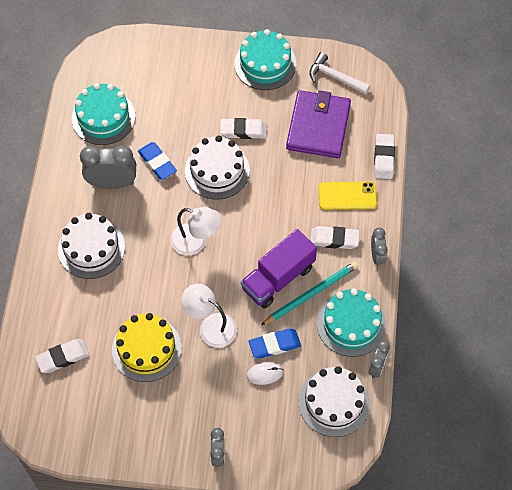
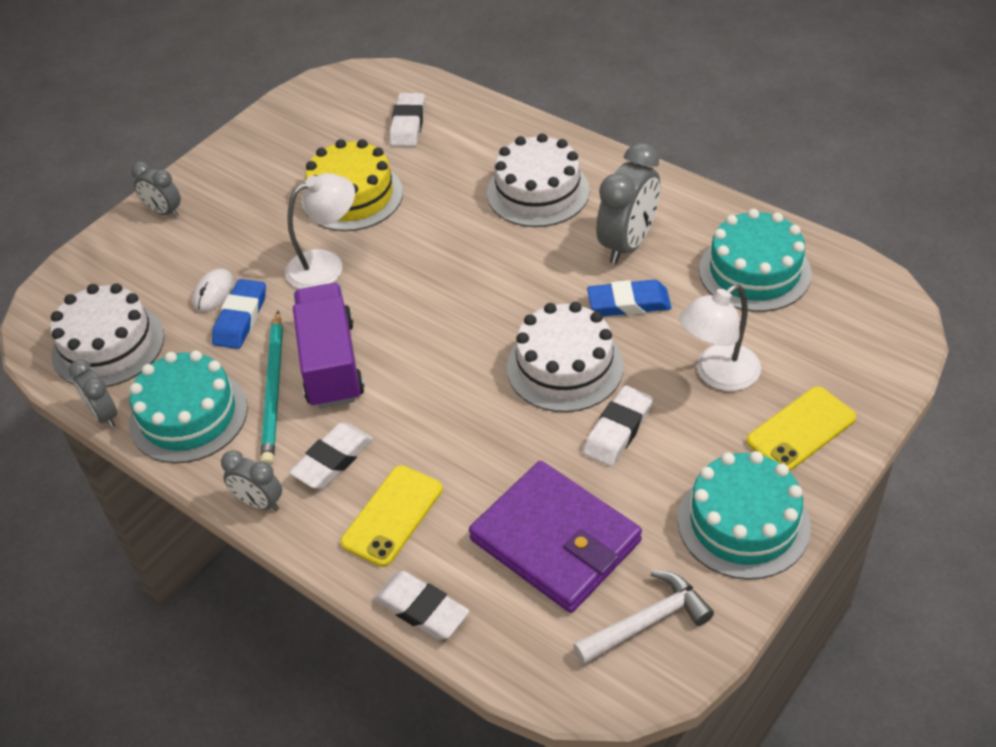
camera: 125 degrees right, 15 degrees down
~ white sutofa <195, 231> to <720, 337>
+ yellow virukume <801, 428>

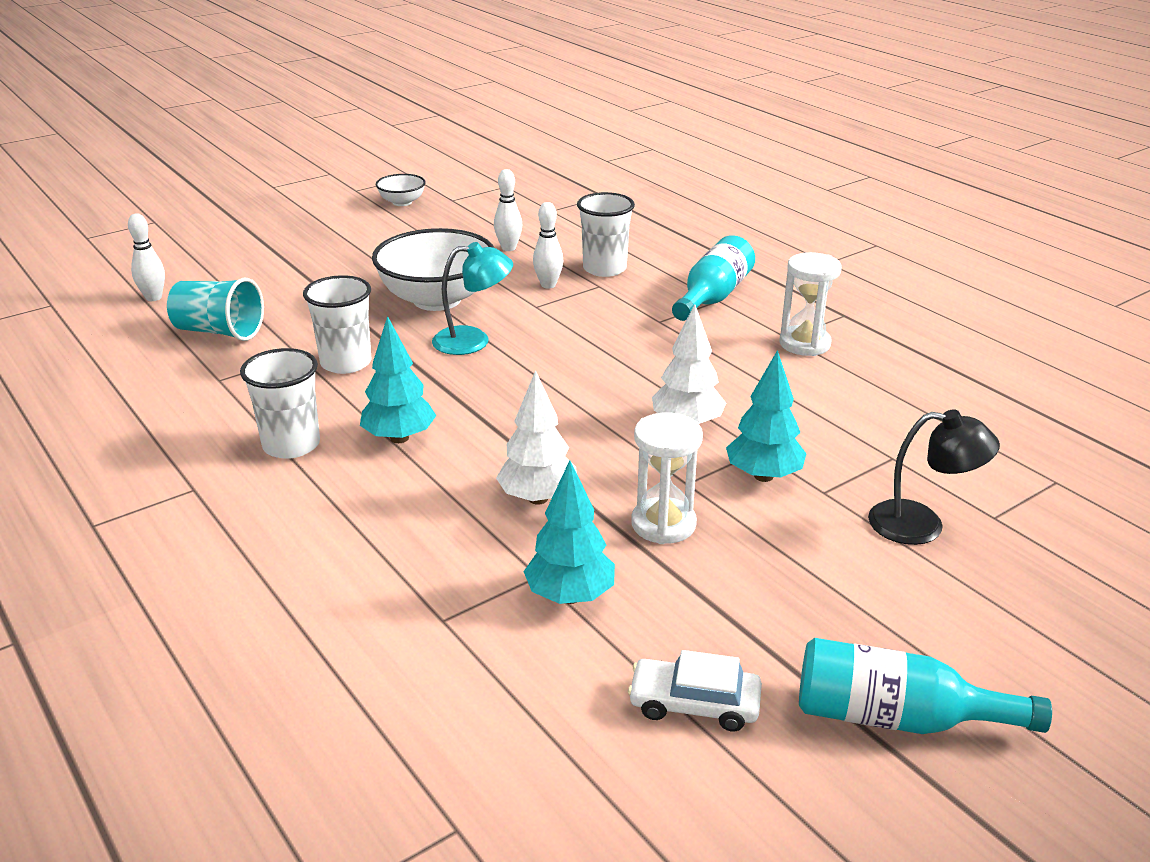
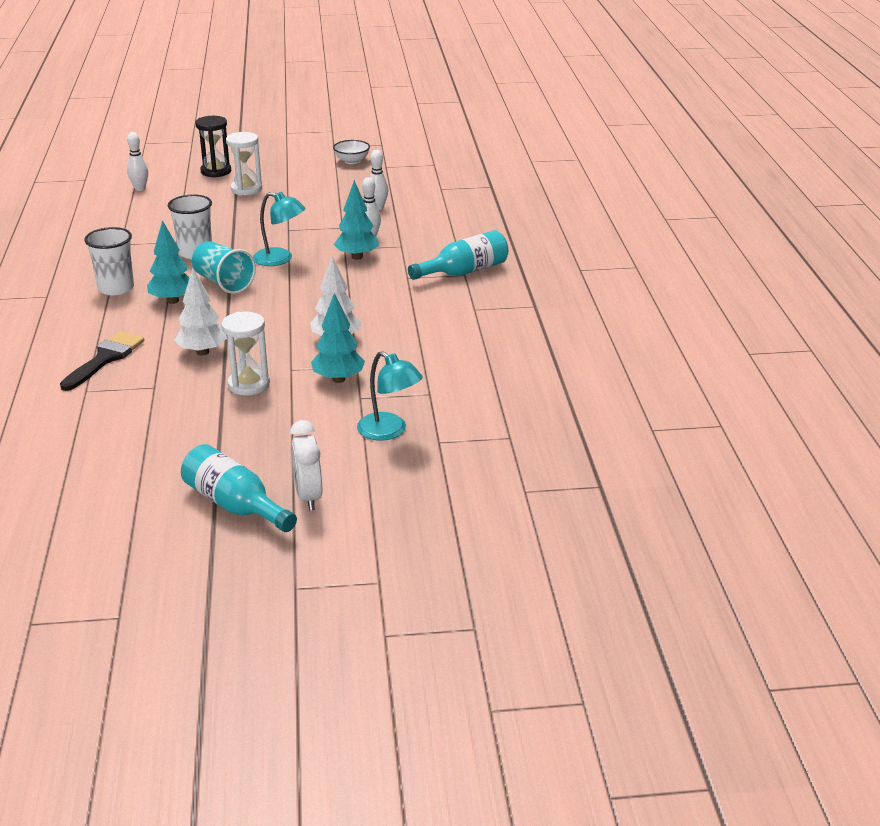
camera: 30 degrees right, 0 degrees up
+ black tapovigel <102, 361>
~ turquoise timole <215, 309> to <224, 267>
+ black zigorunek <213, 147>
~ white zigorunek <810, 304> to <244, 163>
+ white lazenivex <306, 465>
~ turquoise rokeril <569, 532> to <356, 220>
~ black sutofa <934, 477> to turquoise sutofa <390, 396>
- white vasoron <433, 269>
- white timole <606, 234>
- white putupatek <695, 690>

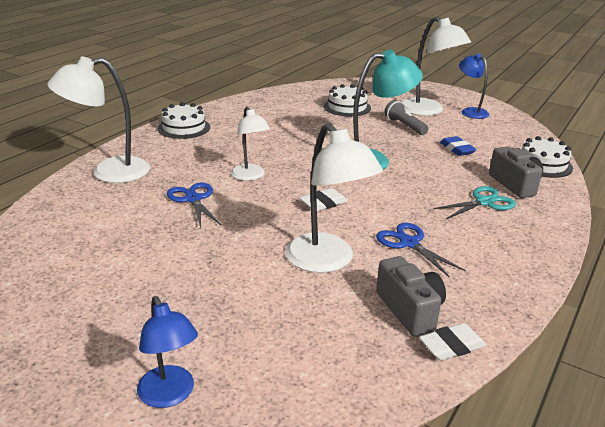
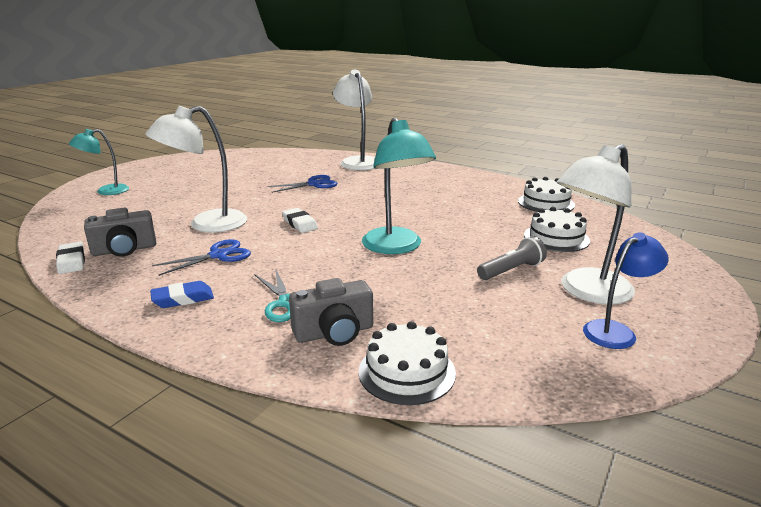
camera: 90 degrees right, 5 degrees down
~ blue sutofa <167, 352> to turquoise sutofa <99, 162>
~ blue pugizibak <458, 146> to <182, 294>
~ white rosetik <184, 120> to <546, 194>
- white sutofa <251, 144>

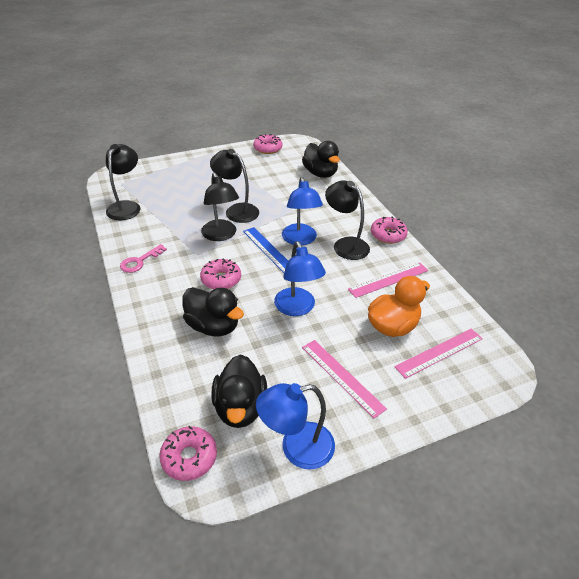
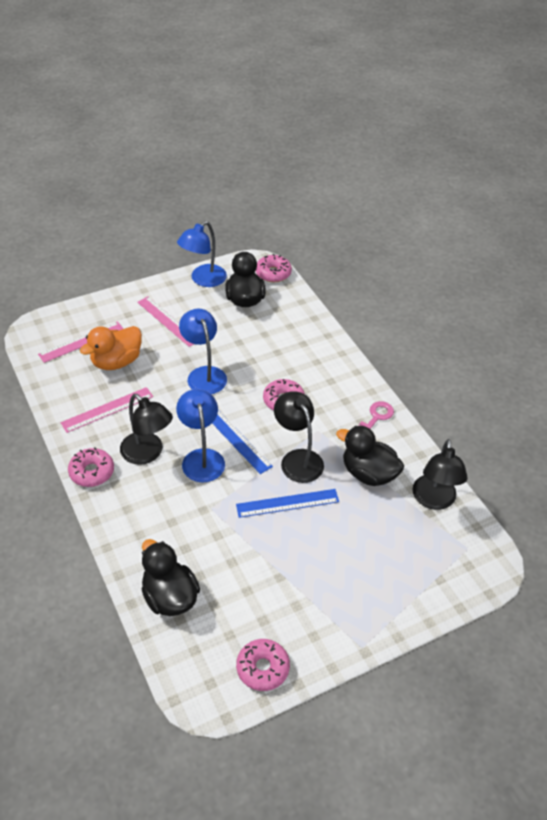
camera: 175 degrees right, 5 degrees up
~ blue sutofa <295, 426> = <202, 254> 150 degrees clockwise
~ black sutofa <234, 186> to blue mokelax <287, 503>
~ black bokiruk <213, 311> to <370, 456>

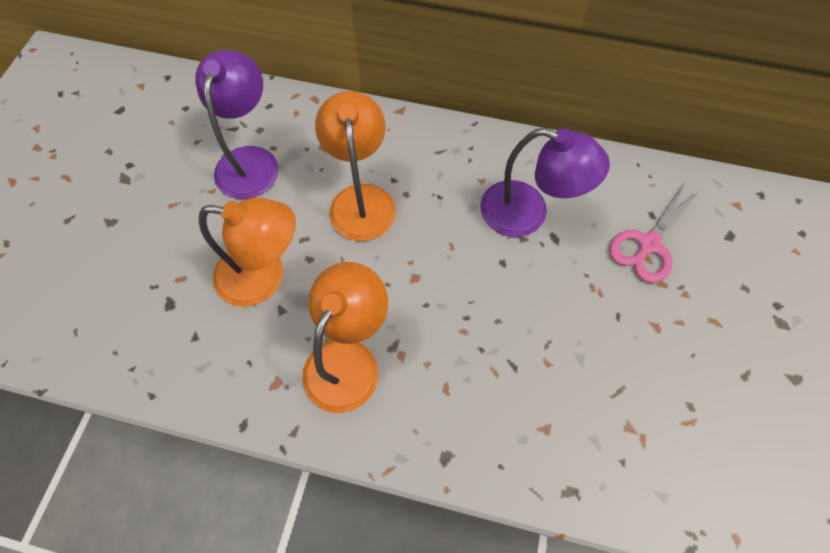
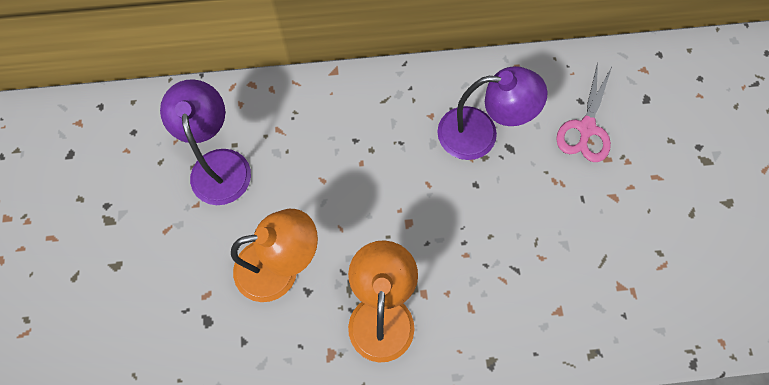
camera: 20 degrees left, 5 degrees up
- orange sutofa <355, 166>

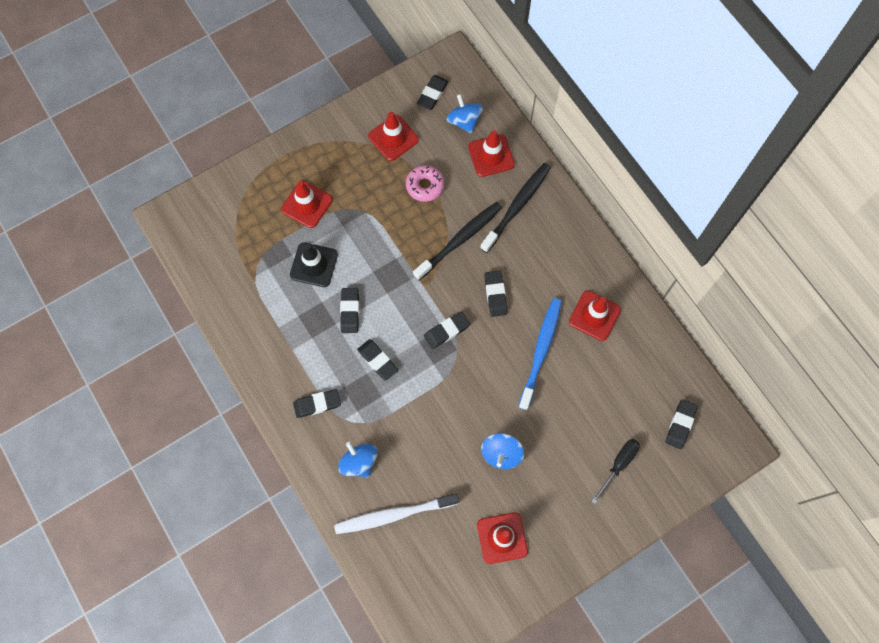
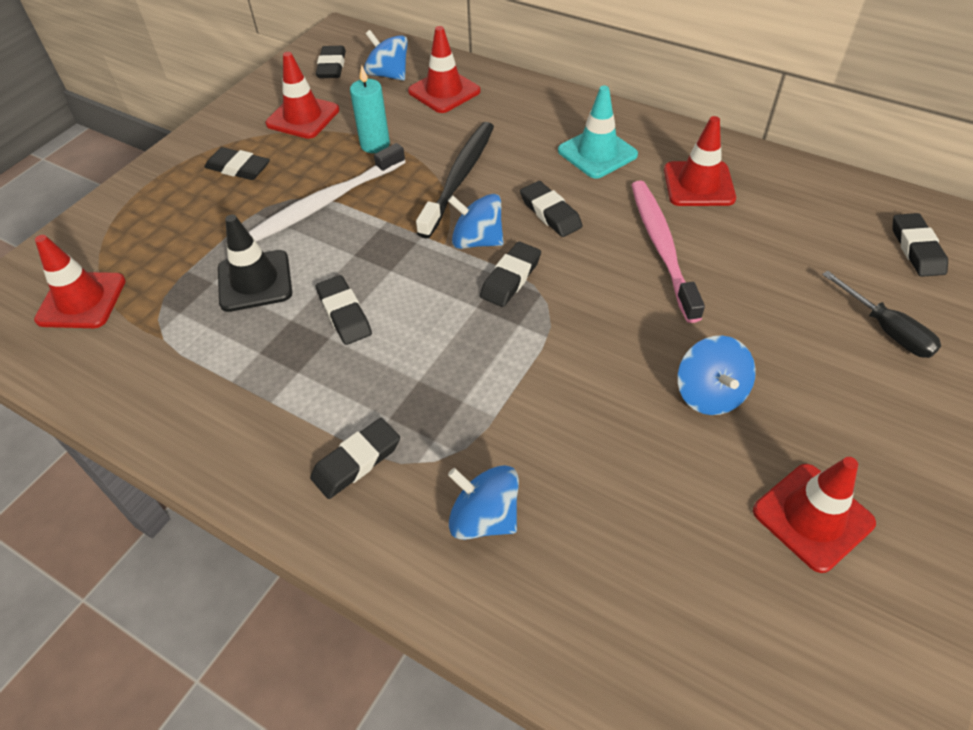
camera: 25 degrees left, 20 degrees down
~ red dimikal <307, 204> to <80, 281>
~ black pugizibak <377, 360> to <237, 163>
~ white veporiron <396, 513> to <326, 192>
~ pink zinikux <425, 183> to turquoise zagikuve <370, 109>
+ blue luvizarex <476, 221>
+ turquoise dimikal <598, 132>
~ blue veporiron <540, 354> to pink veporiron <668, 252>
~ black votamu <615, 471> = <881, 314> 135 degrees clockwise
- black veporiron <515, 208>

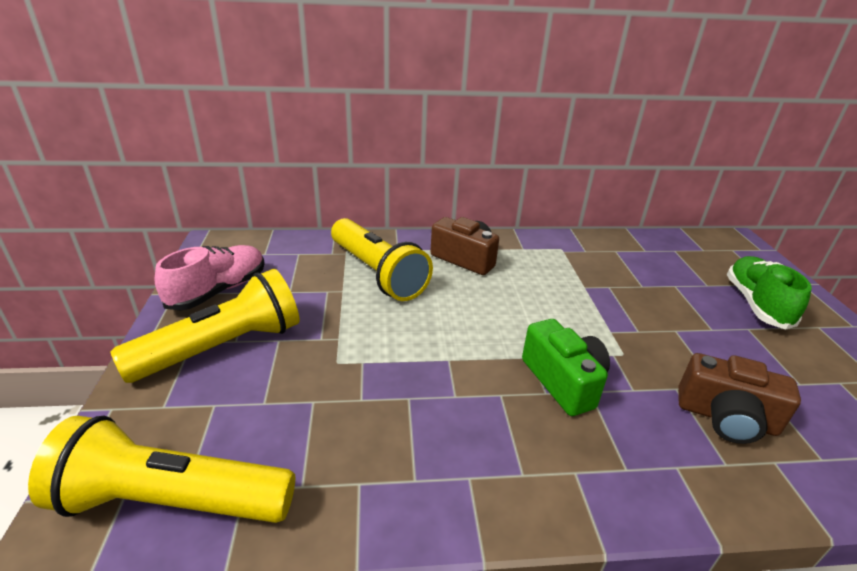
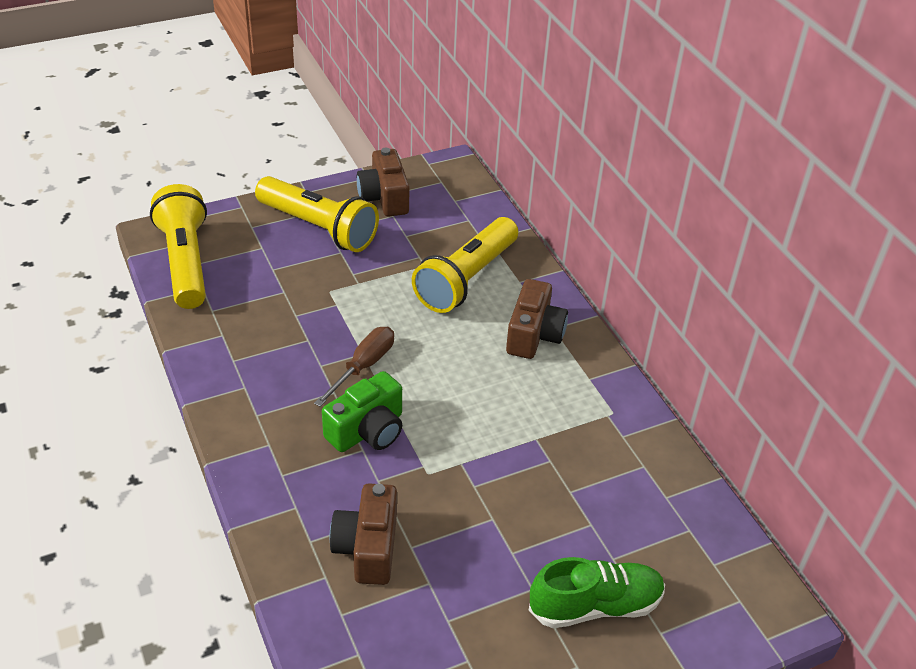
camera: 70 degrees right, 10 degrees up
+ brown votamu <354, 367>
~ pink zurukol <210, 278> to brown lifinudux <383, 182>

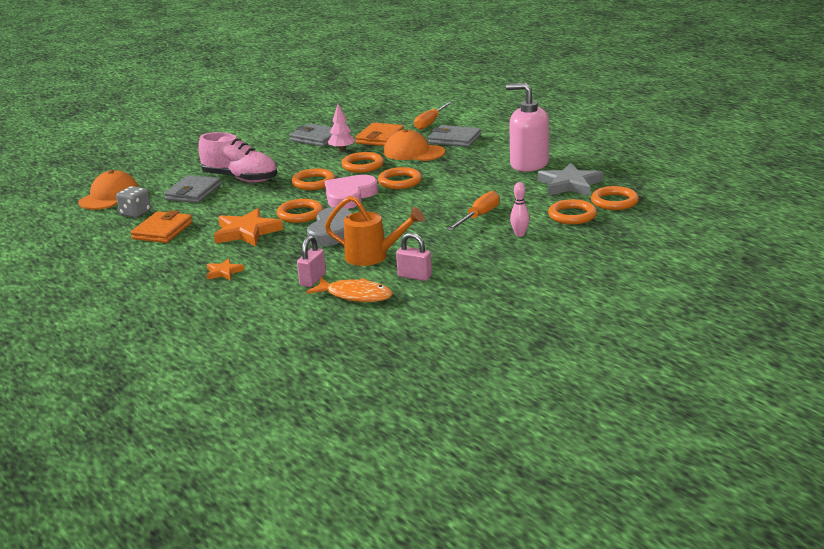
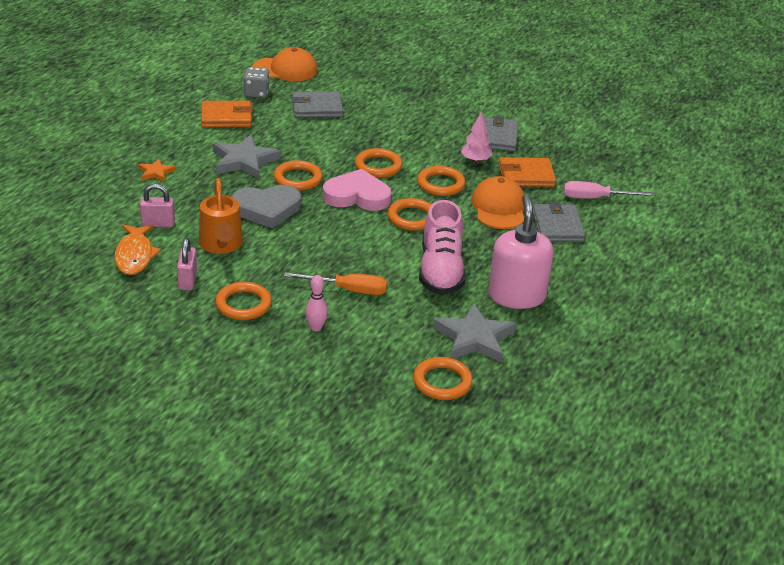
camera: 60 degrees right, 10 degrees up
~ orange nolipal <248, 227> to grey nolipal <246, 156>
~ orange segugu <572, 211> to <243, 301>
~ pink zurukol <237, 157> to <442, 247>
~ orange votamu <433, 115> to pink votamu <610, 190>

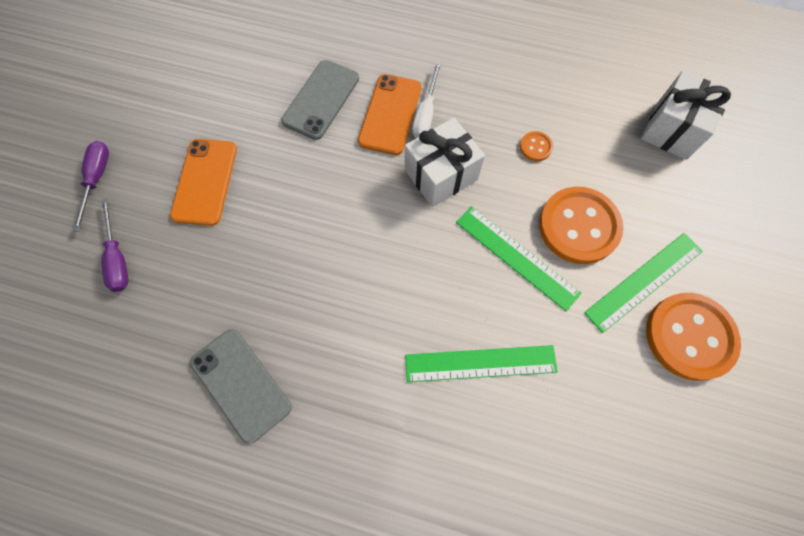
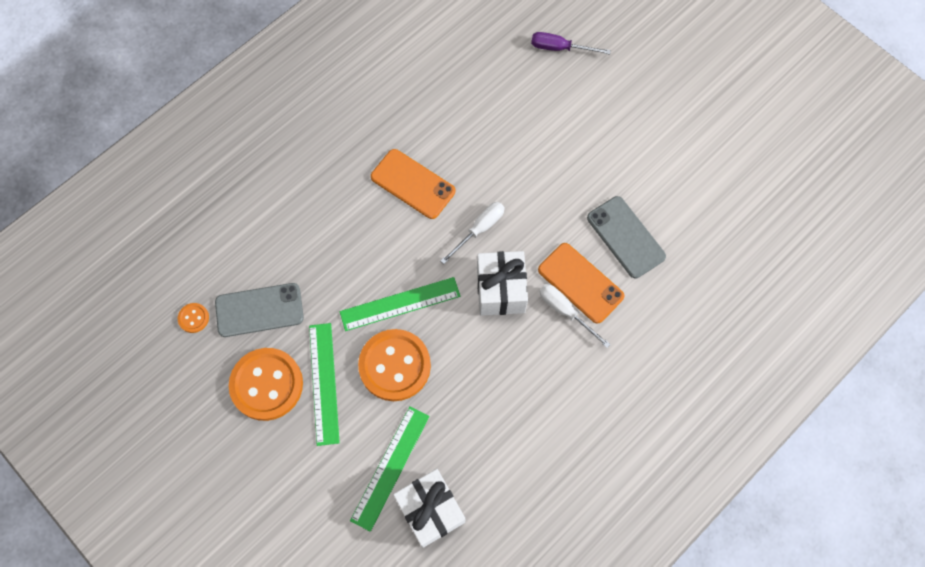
camera: 120 degrees right, 0 degrees up
~ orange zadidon <536, 146> to <193, 318>
~ grey virukume <241, 386> to <259, 310>
~ green mokelax <481, 363> to <390, 469>
~ orange virukume <203, 182> to <413, 184>
+ white votamu <473, 233>
- purple votamu <91, 186>

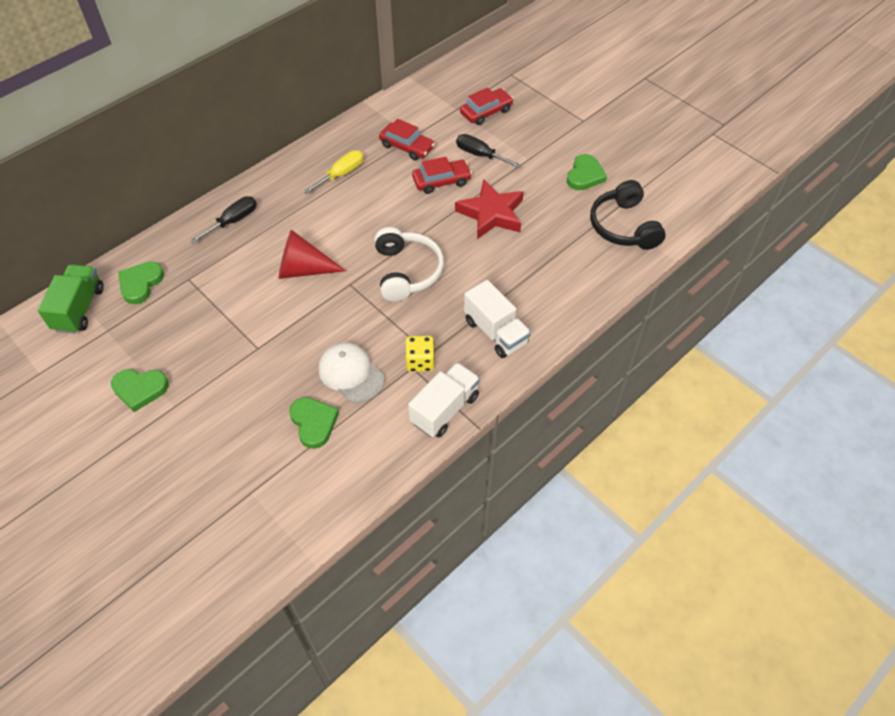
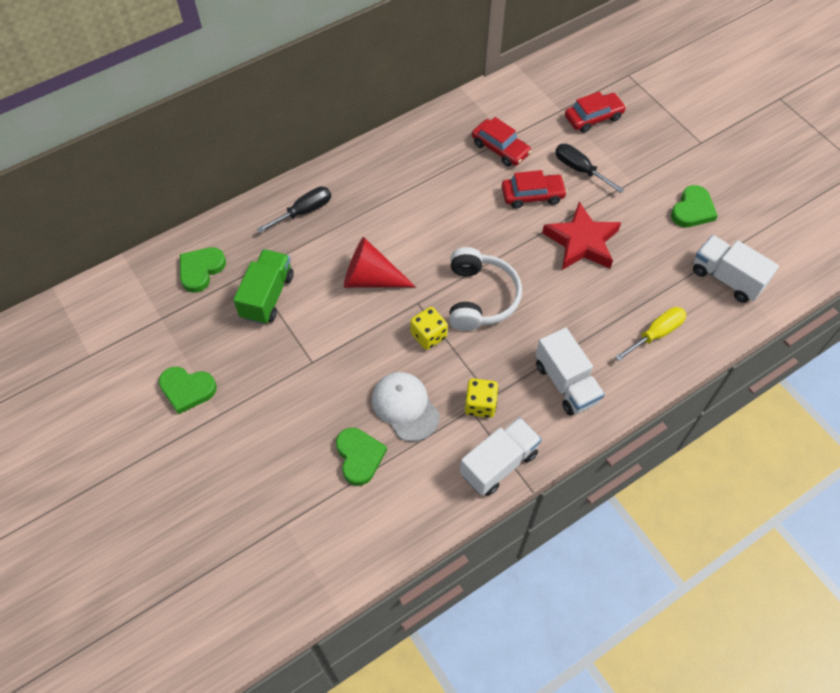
camera: 10 degrees right, 5 degrees up
~ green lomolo <71, 299> to <263, 287>
+ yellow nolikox <429, 328>
~ yellow votamu <333, 172> to <650, 334>
~ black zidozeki <628, 215> to white lomolo <736, 269>

